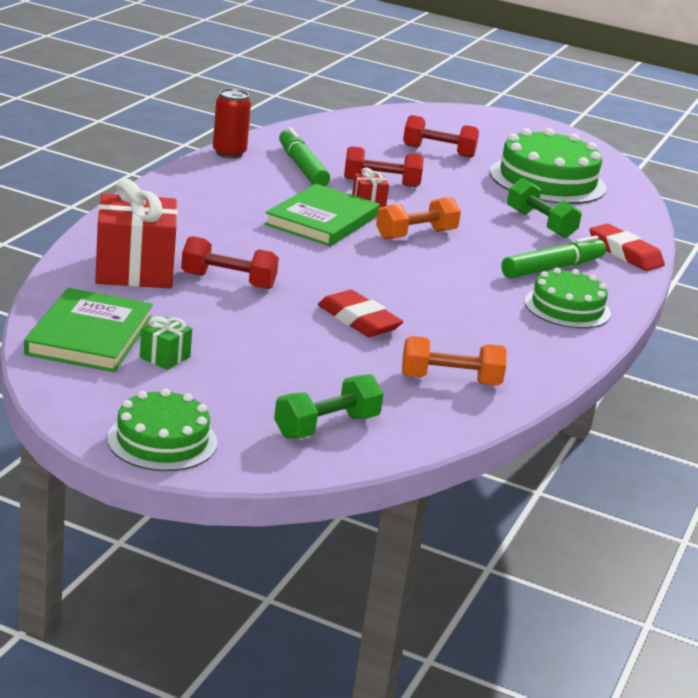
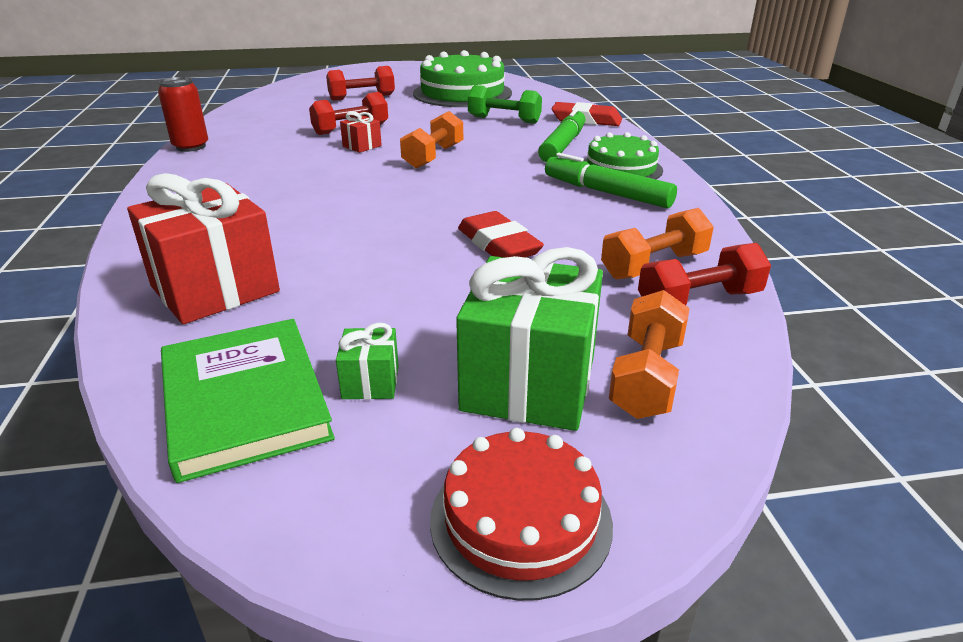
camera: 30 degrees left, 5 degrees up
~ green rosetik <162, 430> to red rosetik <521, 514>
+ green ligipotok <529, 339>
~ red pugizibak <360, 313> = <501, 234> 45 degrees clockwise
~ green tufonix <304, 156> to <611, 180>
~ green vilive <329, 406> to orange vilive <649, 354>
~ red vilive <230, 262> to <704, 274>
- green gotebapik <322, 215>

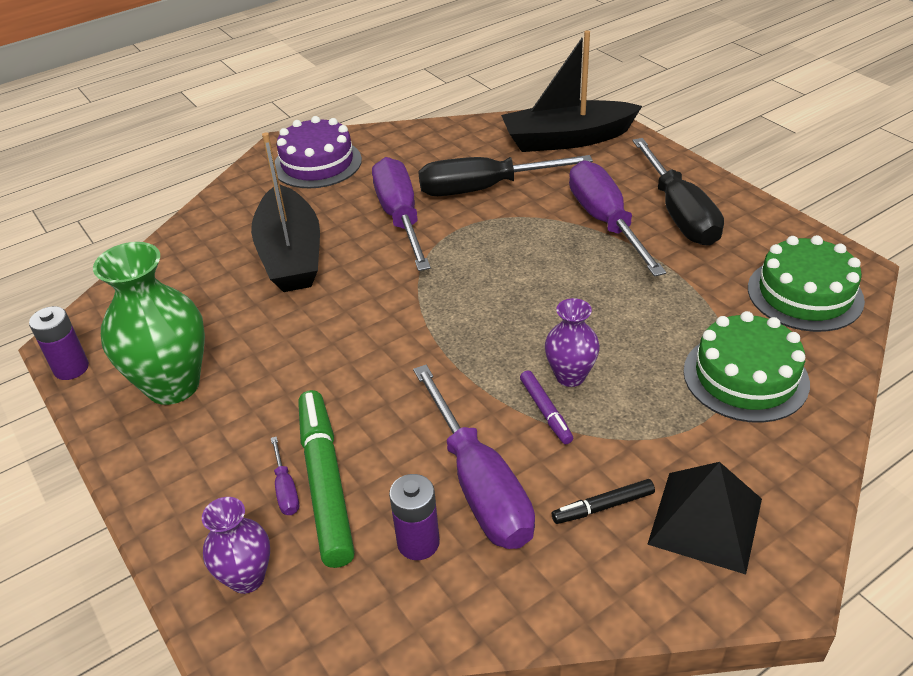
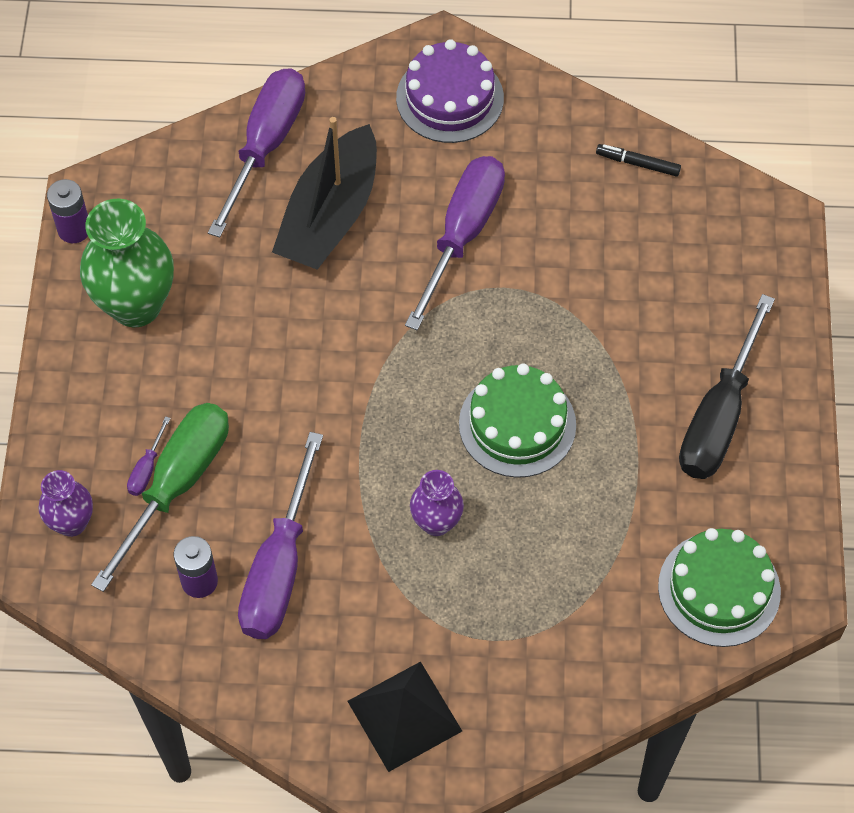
camera: 35 degrees right, 20 degrees up
~ green tufonix <326, 479> to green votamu <160, 497>
~ purple votamu <617, 218> to <256, 153>
~ green rosetik <746, 367> to <517, 421>
~ black tufonix <603, 501> to <638, 160>
- black votamu <505, 175>
- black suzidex <571, 91>
- purple tufonix <546, 407>

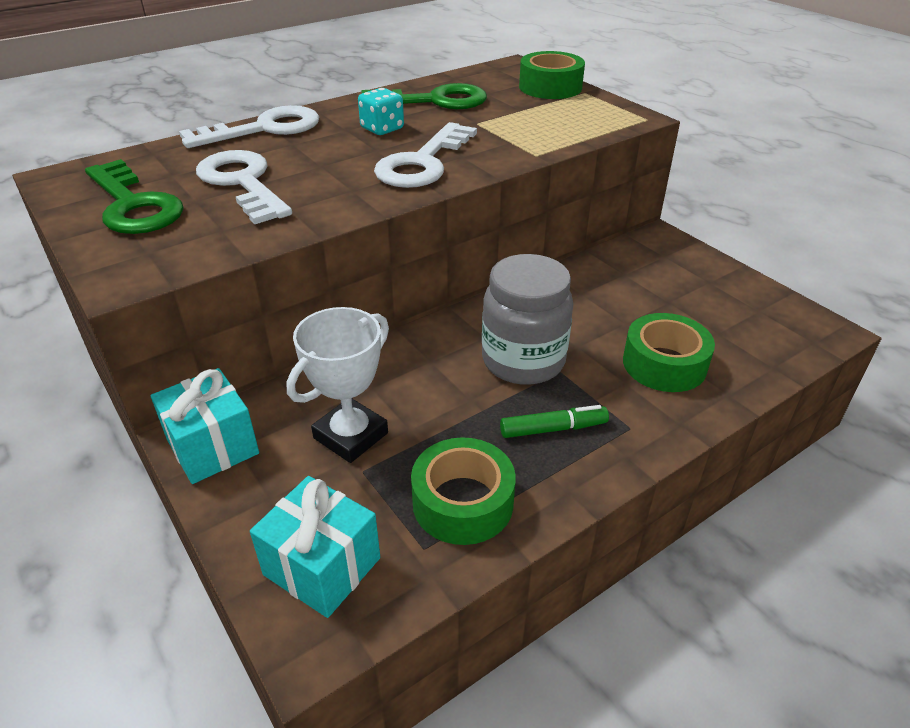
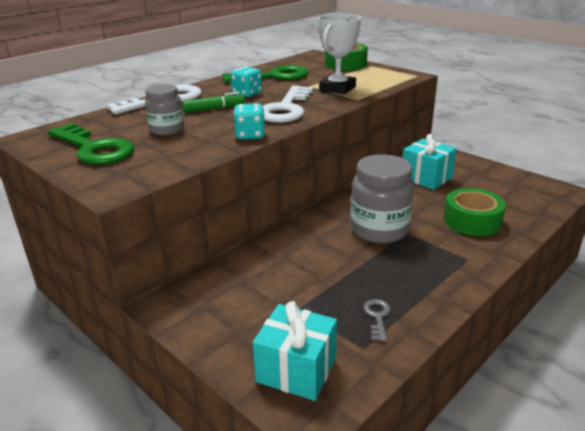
camera: 10 degrees left, 10 degrees down
~ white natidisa <244, 187> to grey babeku <164, 109>
~ green tufonix <554, 421> to <213, 102>
+ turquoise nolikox <249, 121>
~ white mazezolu <338, 385> to <339, 54>
~ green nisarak <463, 491> to grey natidisa <377, 320>
~ turquoise ligipotok <205, 426> to <430, 162>

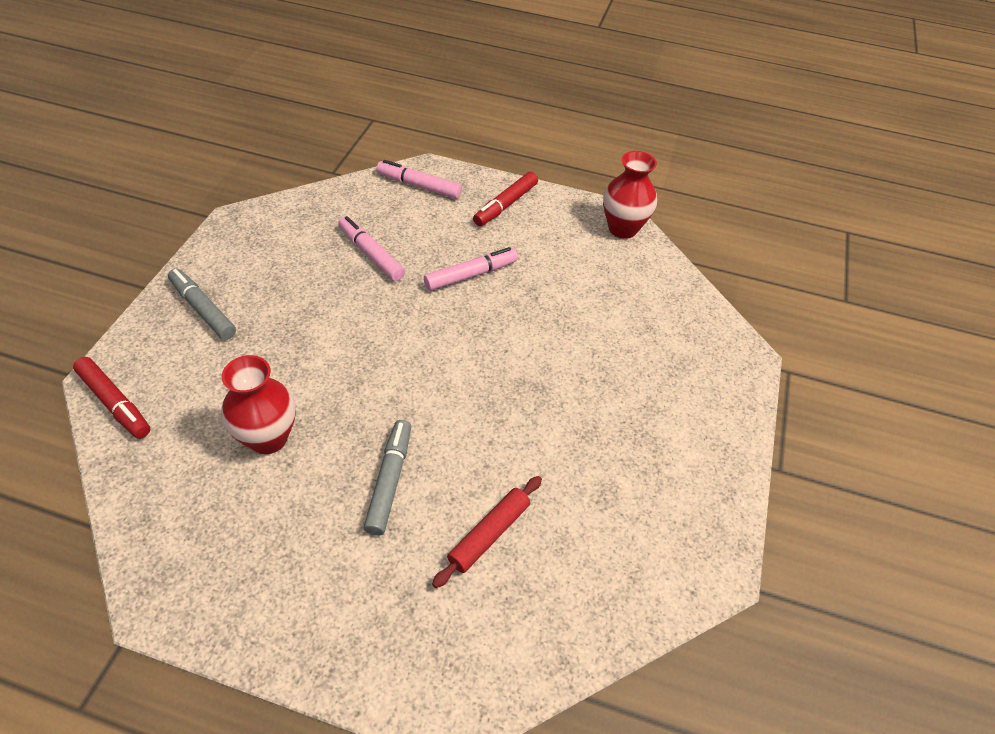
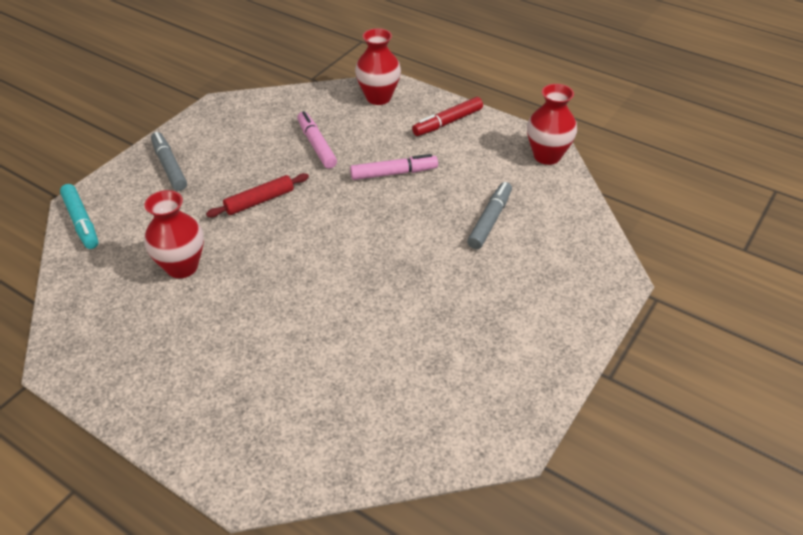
camera: 20 degrees right, 5 degrees down
~ red tufonix <111, 398> to turquoise tufonix <79, 216>
~ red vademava <487, 532> to <257, 195>
~ pink tufonix <419, 179> to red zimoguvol <378, 66>
~ grey tufonix <387, 478> to <489, 215>

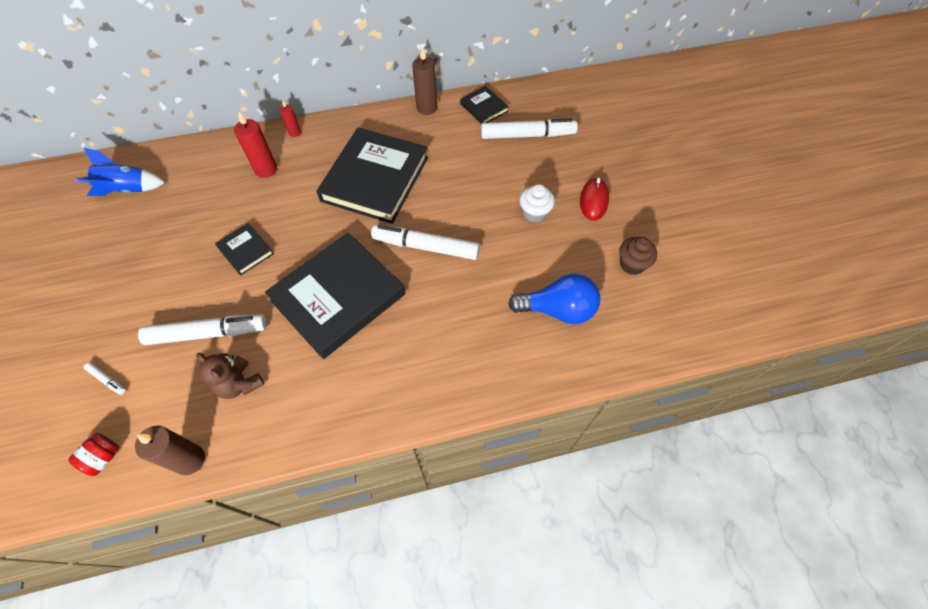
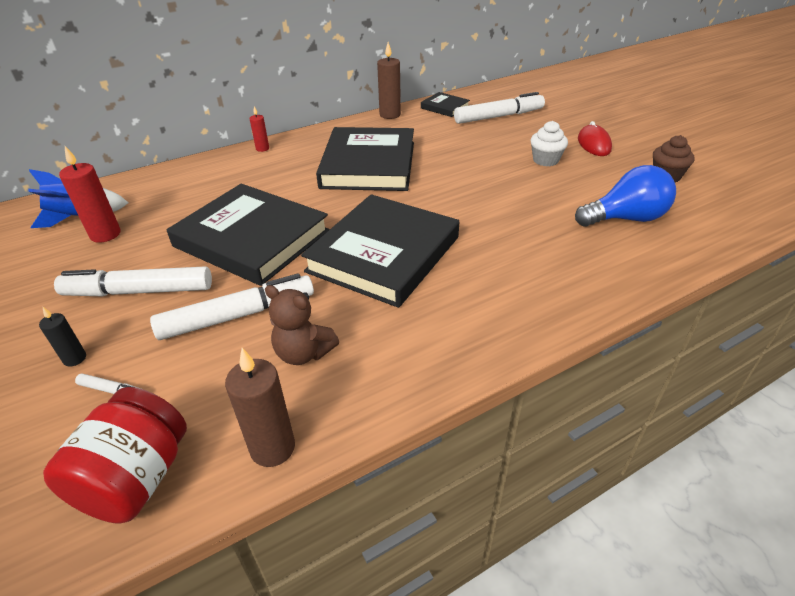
camera: 15 degrees left, 20 degrees down
+ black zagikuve <62, 337>
~ red babeku <94, 454> = <115, 455> x1.94
~ white tufonix <425, 242> to <133, 281>
~ red zagikuve <255, 144> to <90, 194>
~ black gotebapik <244, 249> = <248, 235> x2.21

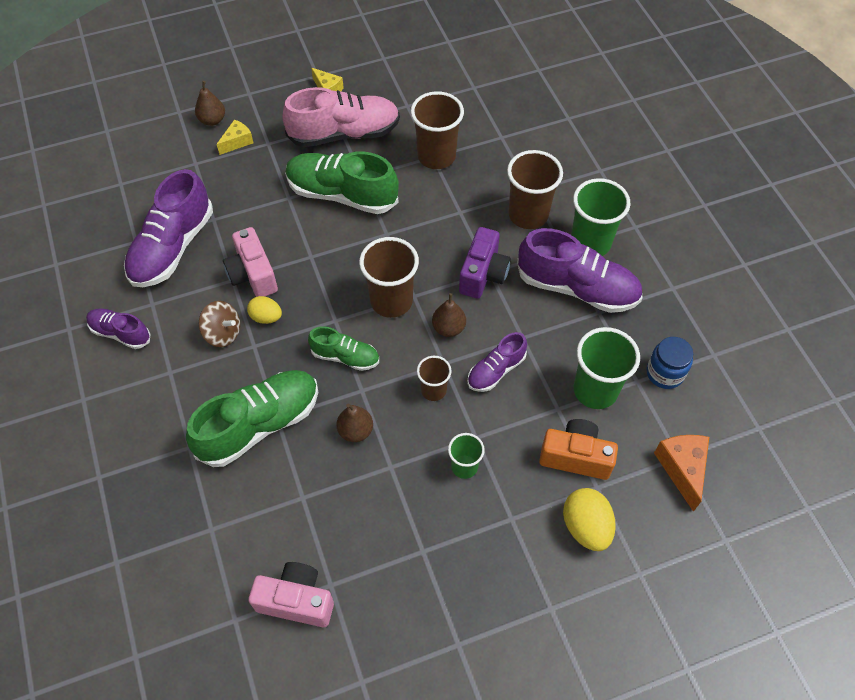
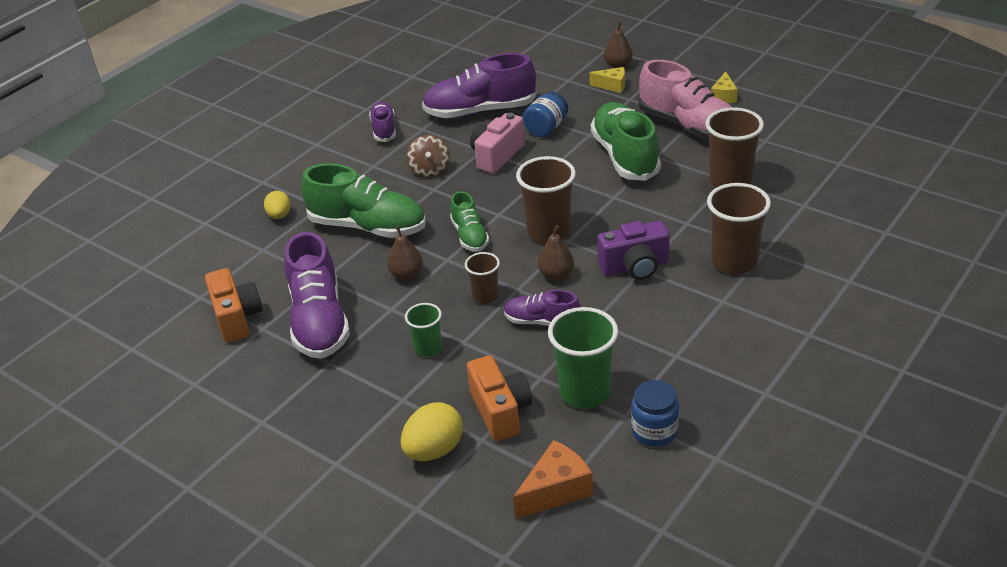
camera: 60 degrees right, 20 degrees down
~ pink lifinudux <291, 594> to orange lifinudux <234, 305>
~ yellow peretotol <264, 310> to <277, 205>
~ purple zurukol <580, 270> to <317, 295>
+ blue babeku <545, 114>
- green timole <600, 217>

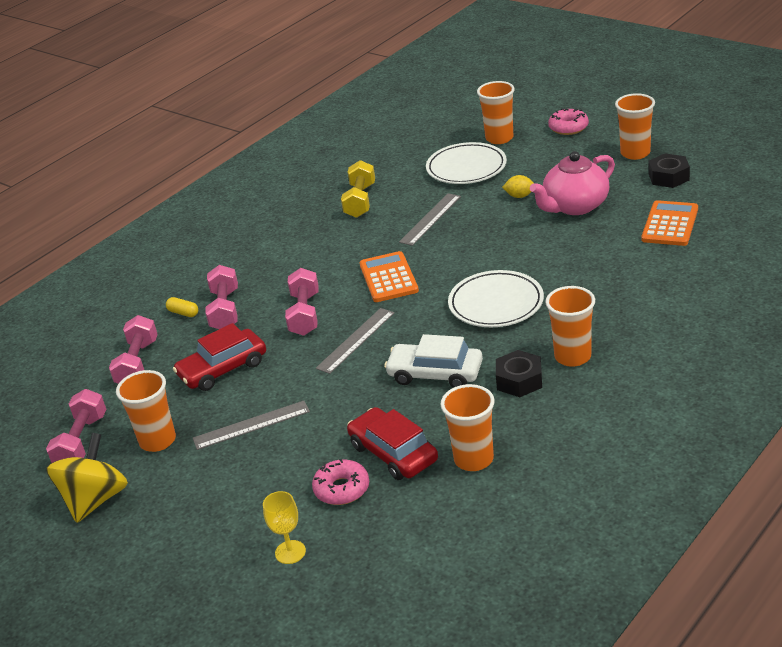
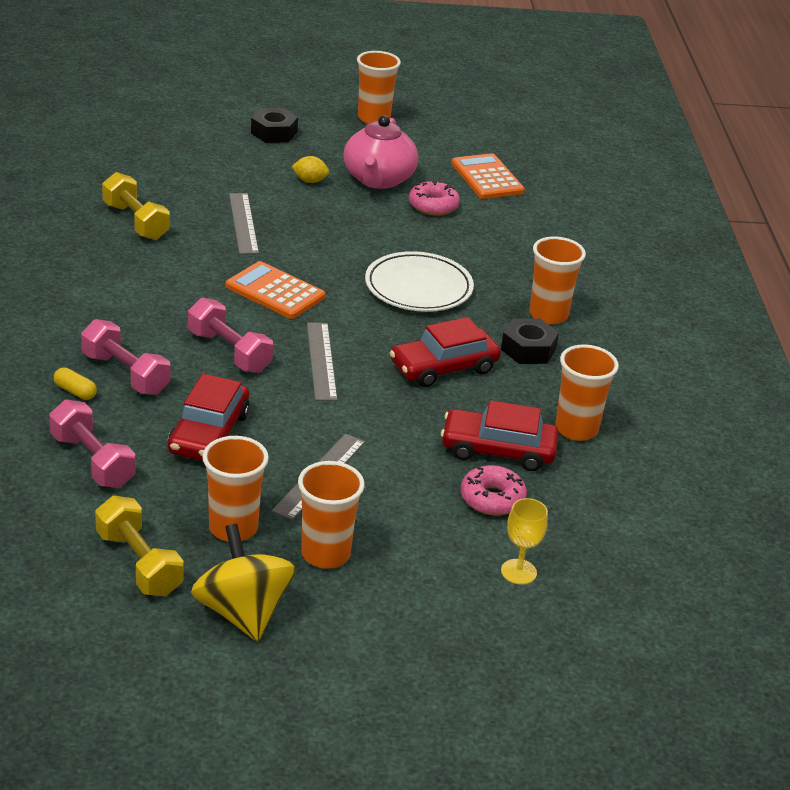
camera: 50 degrees left, 0 degrees up
~ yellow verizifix <182, 307> = <75, 384> 45 degrees clockwise
~ pink vilive <76, 426> to yellow vilive <139, 546>
~ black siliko <669, 170> to <274, 125>
~ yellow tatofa <517, 186> = <310, 169> 45 degrees clockwise
~ orange timole <496, 112> to <331, 515>
~ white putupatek <433, 361> to red putupatek <445, 352>
~ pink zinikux <568, 121> to <434, 198>
- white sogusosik <466, 163>

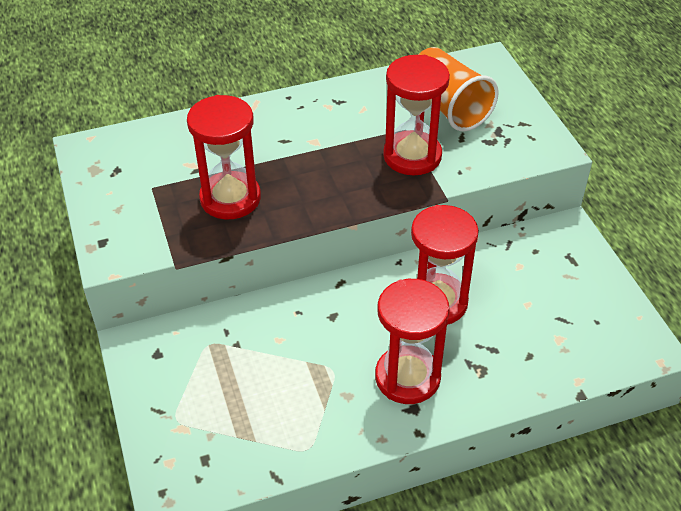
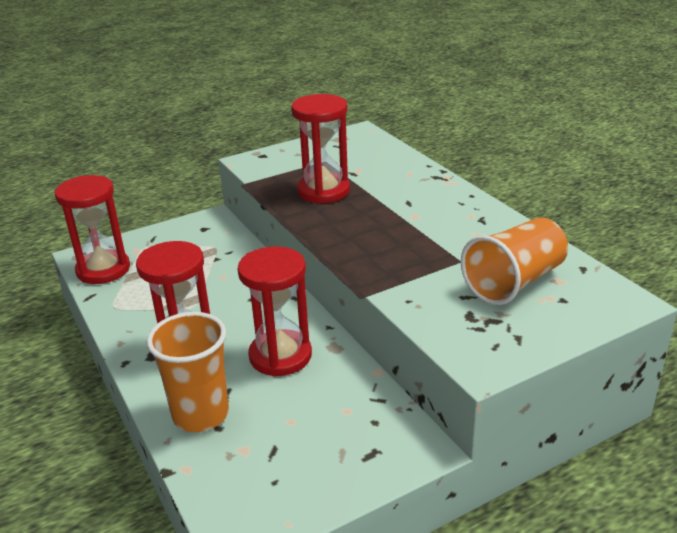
camera: 80 degrees right, 15 degrees down
~ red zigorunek <416, 115> to <92, 229>
+ orange timole <188, 372>

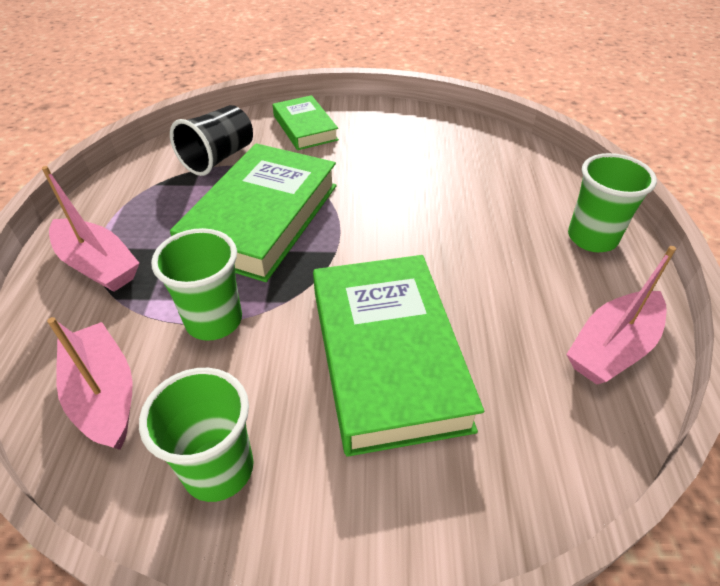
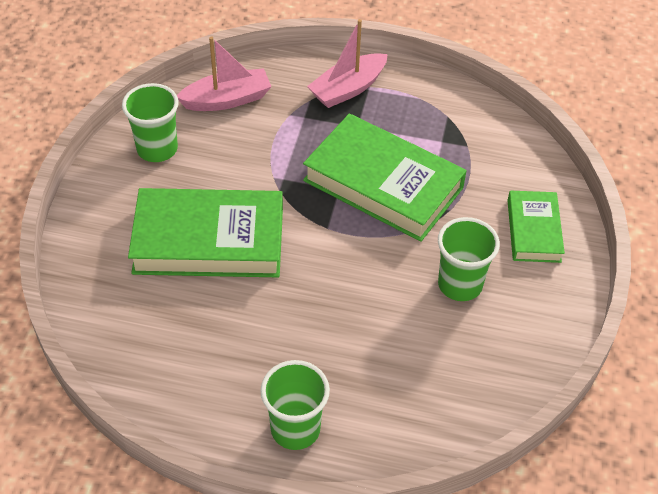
camera: 100 degrees right, 5 degrees up
~ green timole <196, 284> to <469, 259>
~ green gotebapik <306, 122> = <536, 227> 75 degrees counterclockwise
- black timole <211, 140>
- pink suzidex <621, 315>

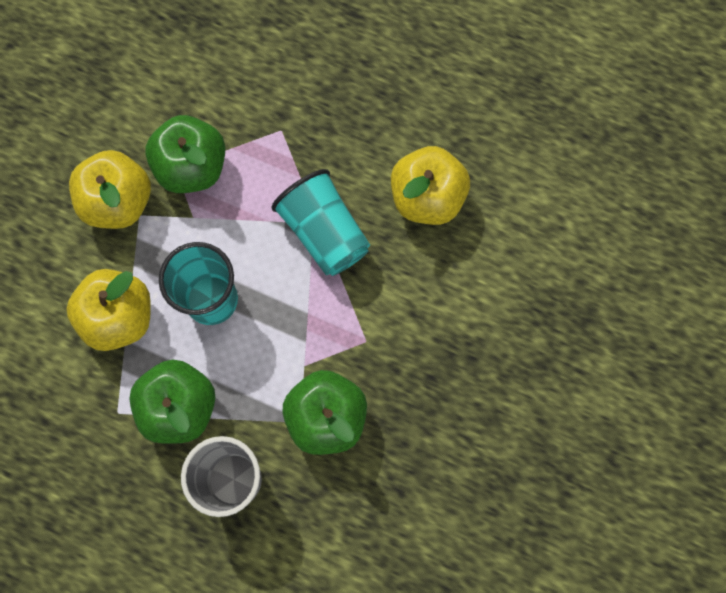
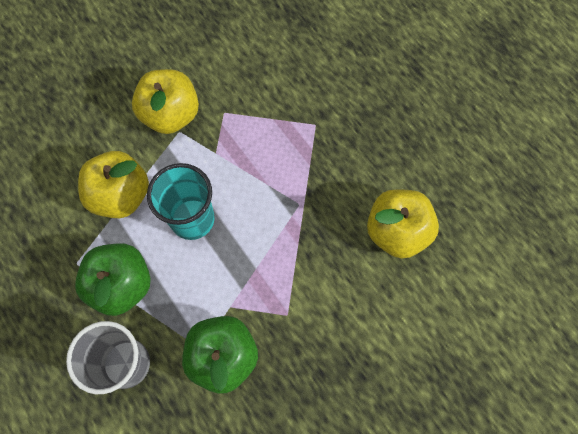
camera: 30 degrees right, 5 degrees down
- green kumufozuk <185, 154>
- turquoise timole <321, 222>

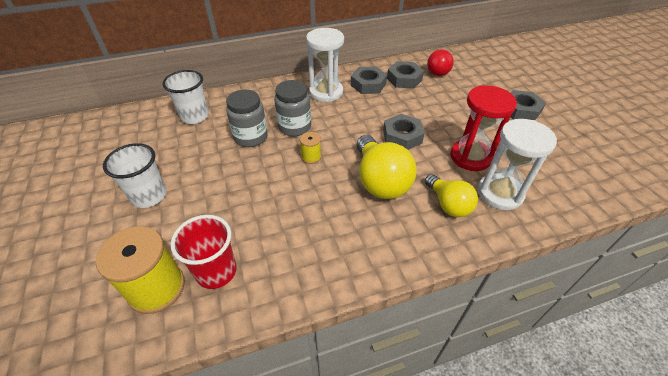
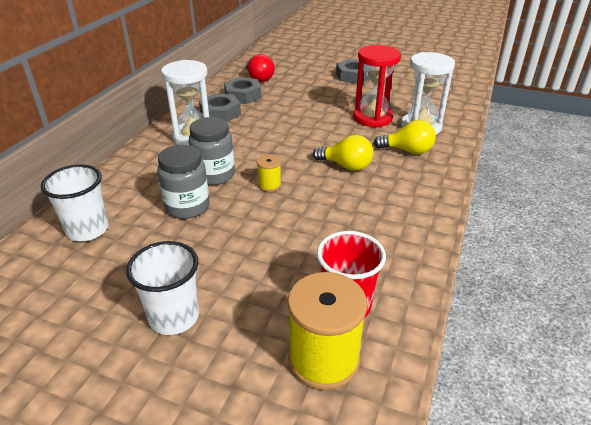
camera: 50 degrees left, 10 degrees down
~ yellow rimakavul <387, 167> = <343, 153> x0.63
- grey siliko <404, 132>

